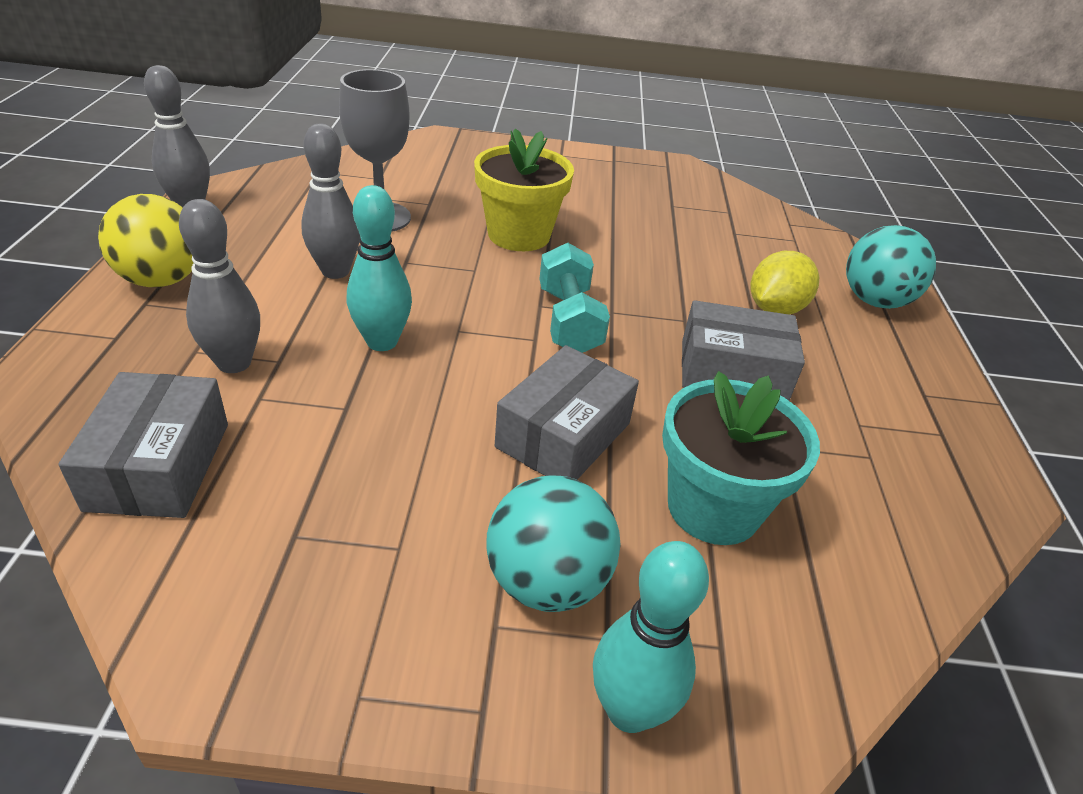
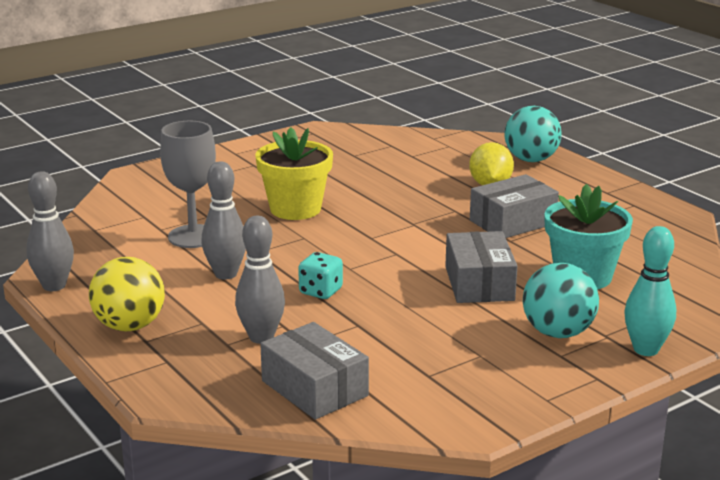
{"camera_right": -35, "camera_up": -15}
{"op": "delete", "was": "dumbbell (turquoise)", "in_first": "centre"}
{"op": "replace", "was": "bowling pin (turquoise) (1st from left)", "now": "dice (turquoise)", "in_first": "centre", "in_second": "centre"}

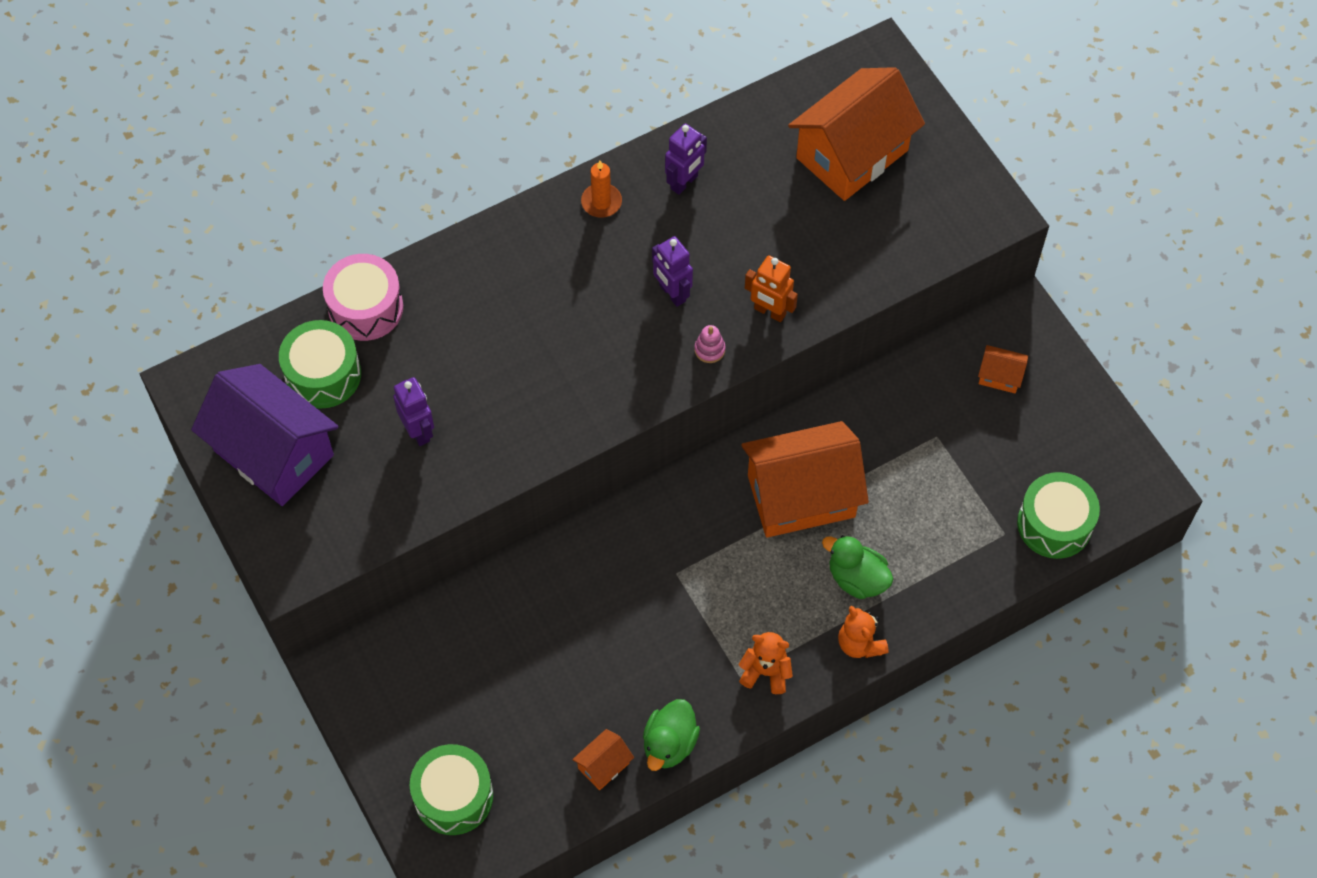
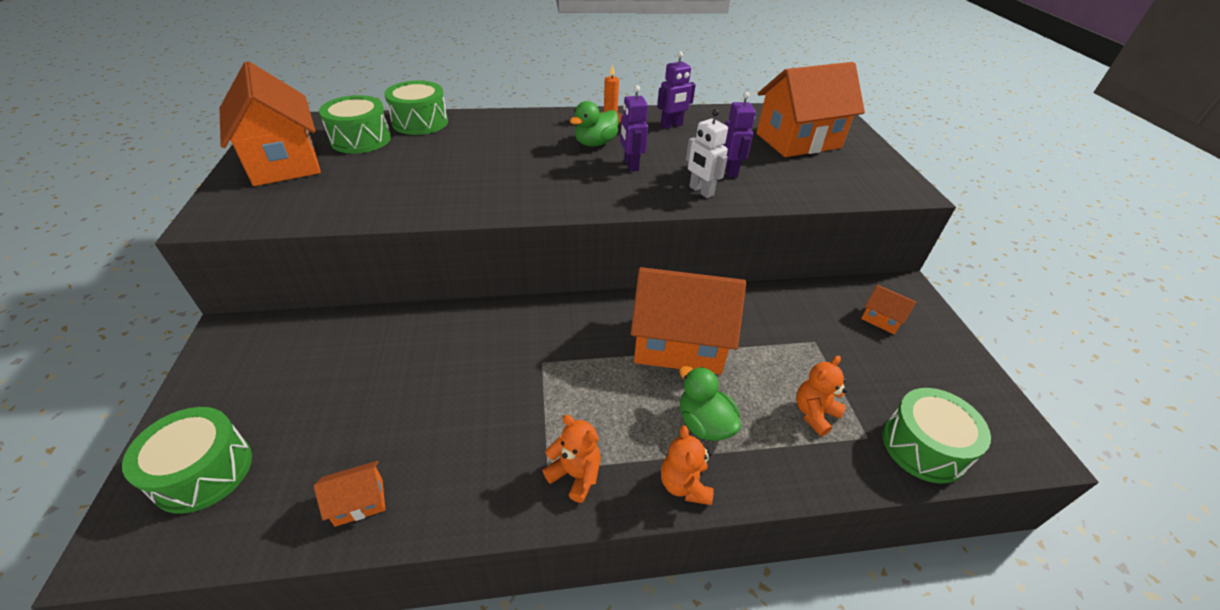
{"camera_right": 20, "camera_up": -20}
{"op": "delete", "was": "stacking toy (pink)", "in_first": "centre"}
{"op": "insert", "now": "teddy bear (orange) (3rd from left)", "in_second": "middle right"}
{"op": "move", "was": "robot (purple) (1st from left in the first image)", "now": "robot (purple) (3rd from left)", "in_first": "middle left", "in_second": "top centre"}
{"op": "move", "was": "duck (green) (1st from left)", "in_first": "bottom centre", "in_second": "top centre"}
{"op": "recolor", "was": "house (purple)", "now": "house (orange) (1st from left)", "in_first": "middle left", "in_second": "top left"}
{"op": "recolor", "was": "drum (pink)", "now": "drum (green) (3rd from left)", "in_first": "middle left", "in_second": "top centre"}
{"op": "recolor", "was": "robot (orange)", "now": "robot (white)", "in_first": "top centre", "in_second": "top centre"}

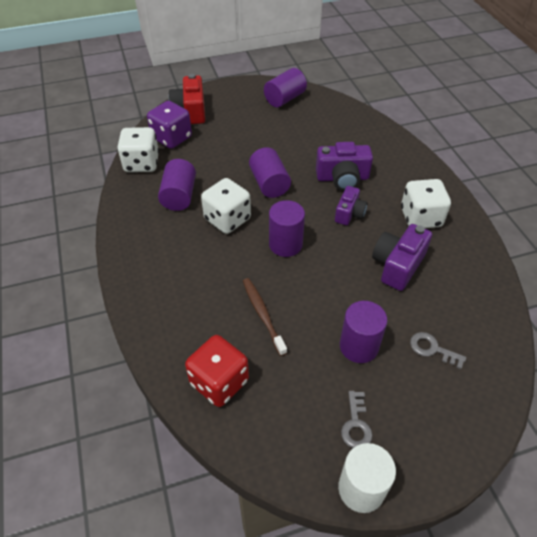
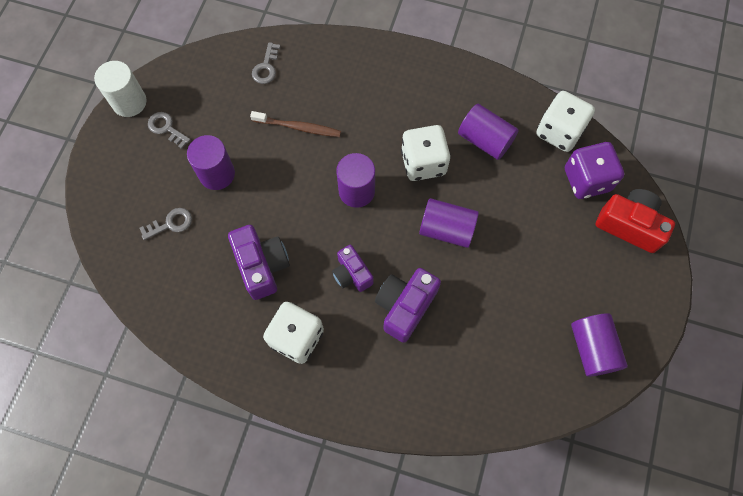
{"camera_right": 125, "camera_up": 20}
{"op": "replace", "was": "dice (red)", "now": "key (grey) (3rd from left)", "in_first": "bottom centre", "in_second": "top centre"}

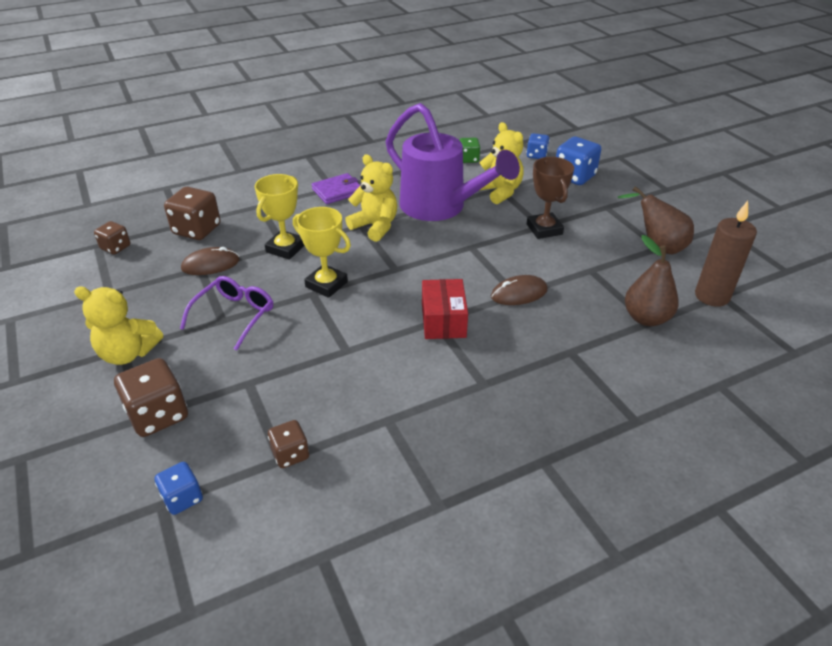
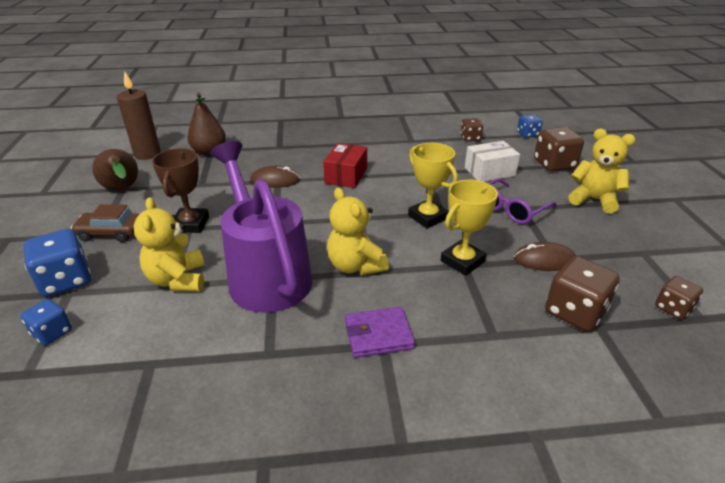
{"camera_right": -160, "camera_up": -5}
{"op": "delete", "was": "dice (green)", "in_first": "top centre"}
{"op": "insert", "now": "car (brown)", "in_second": "middle left"}
{"op": "insert", "now": "box (white)", "in_second": "middle right"}

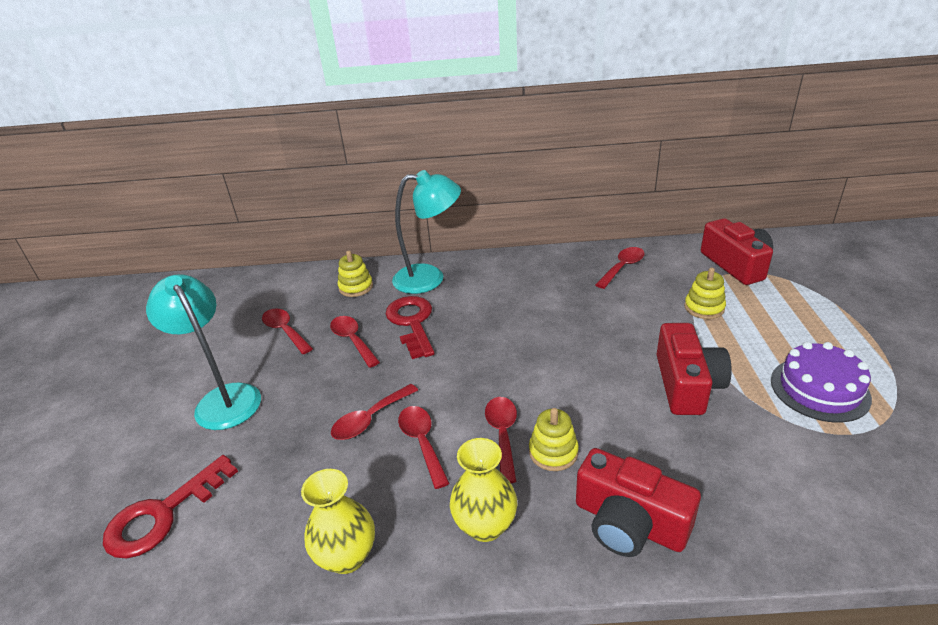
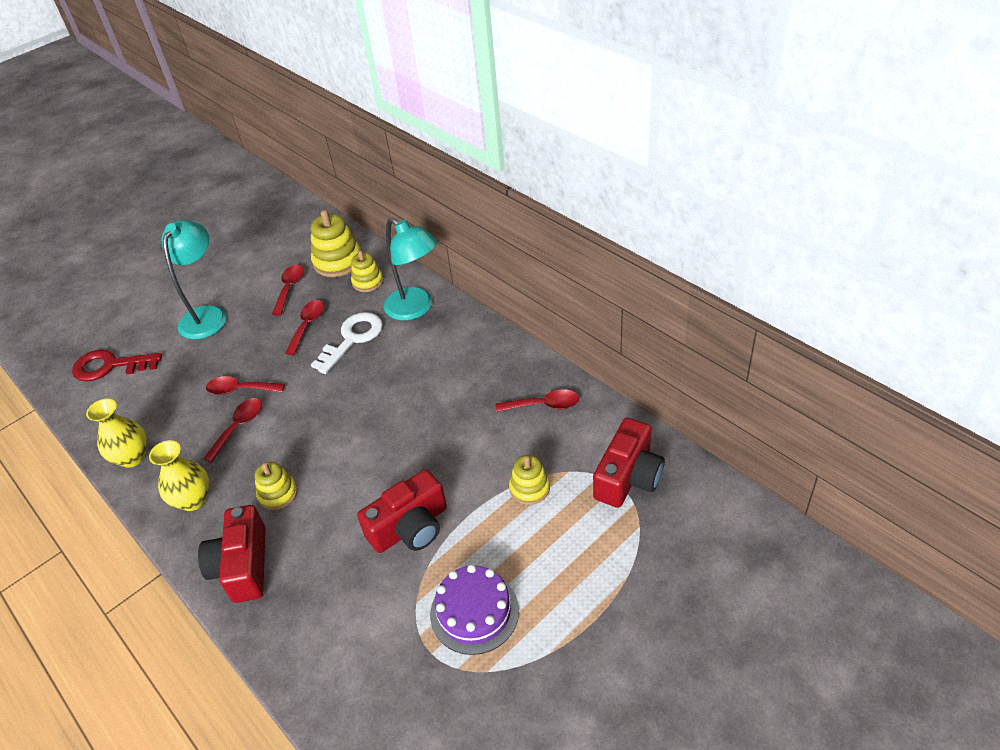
{"camera_right": 50, "camera_up": 10}
{"op": "delete", "was": "spoon (red) (5th from left)", "in_first": "bottom centre"}
{"op": "insert", "now": "stacking toy (yellow) (2nd from left)", "in_second": "top centre"}
{"op": "recolor", "was": "key (red) (2nd from left)", "now": "key (white)", "in_first": "centre", "in_second": "centre"}

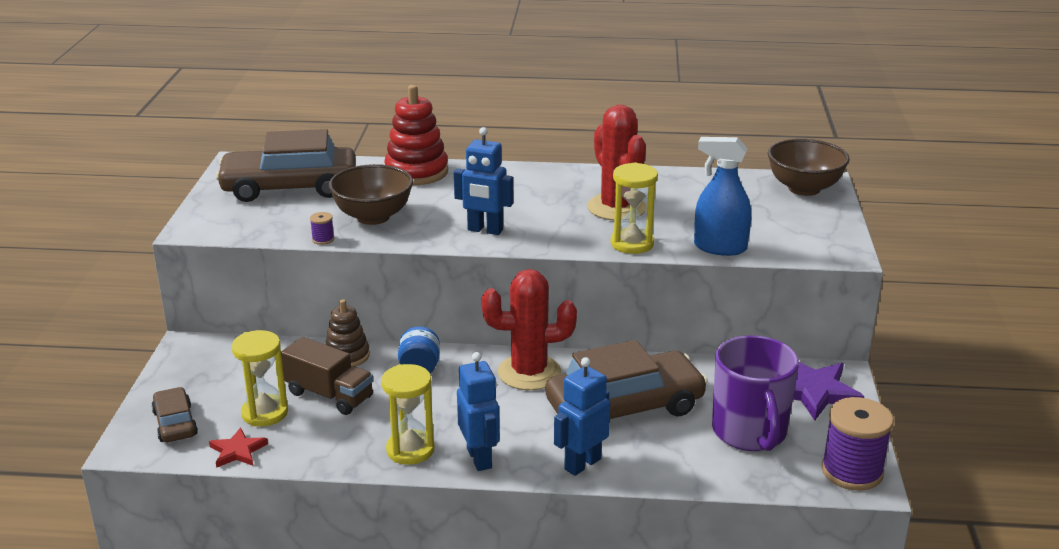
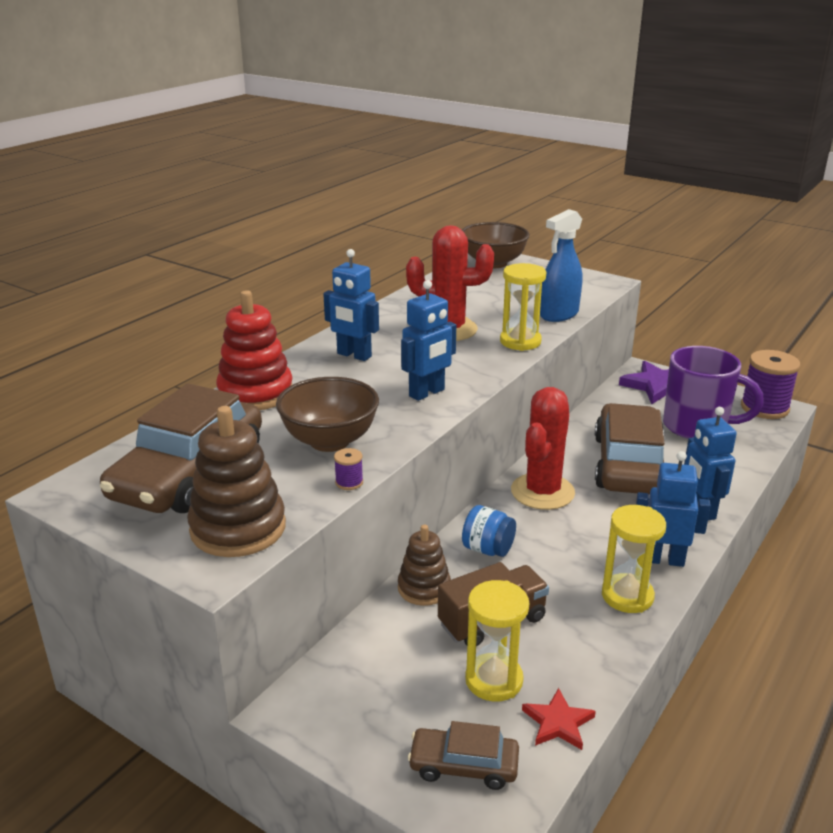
{"camera_right": -60, "camera_up": 0}
{"op": "insert", "now": "stacking toy (brown) (1st from left)", "in_second": "middle left"}
{"op": "insert", "now": "robot (blue) (1st from left)", "in_second": "centre"}

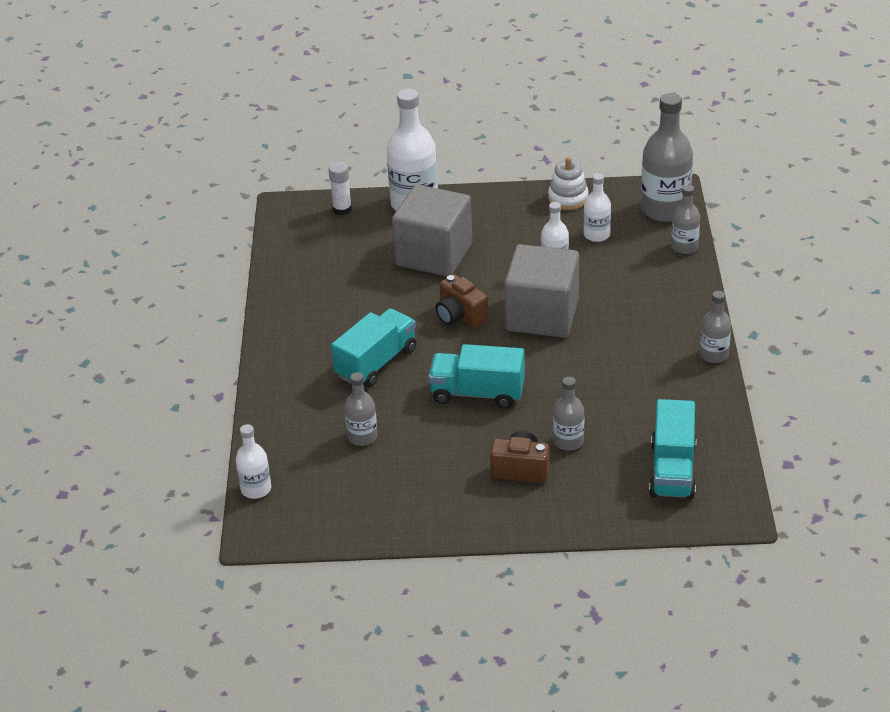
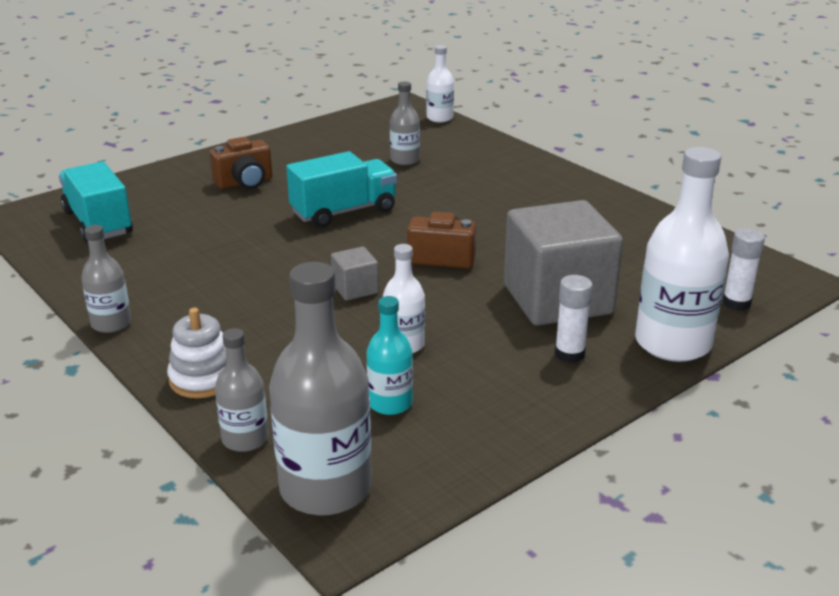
{"camera_right": 140, "camera_up": -10}
{"op": "delete", "was": "truck (turquoise) (1st from left)", "in_first": "centre"}
{"op": "delete", "was": "bottle (grey) (2nd from left)", "in_first": "centre"}
{"op": "insert", "now": "glue stick (white) (1st from left)", "in_second": "middle right"}
{"op": "move", "was": "stacking toy (white)", "in_first": "top centre", "in_second": "middle left"}
{"op": "recolor", "was": "bottle (white) (4th from left)", "now": "bottle (turquoise)", "in_first": "top right", "in_second": "centre"}
{"op": "resize", "was": "cube (grey) (2nd from left in the first image)", "in_first": "centre", "in_second": "centre", "ratio": 0.43}

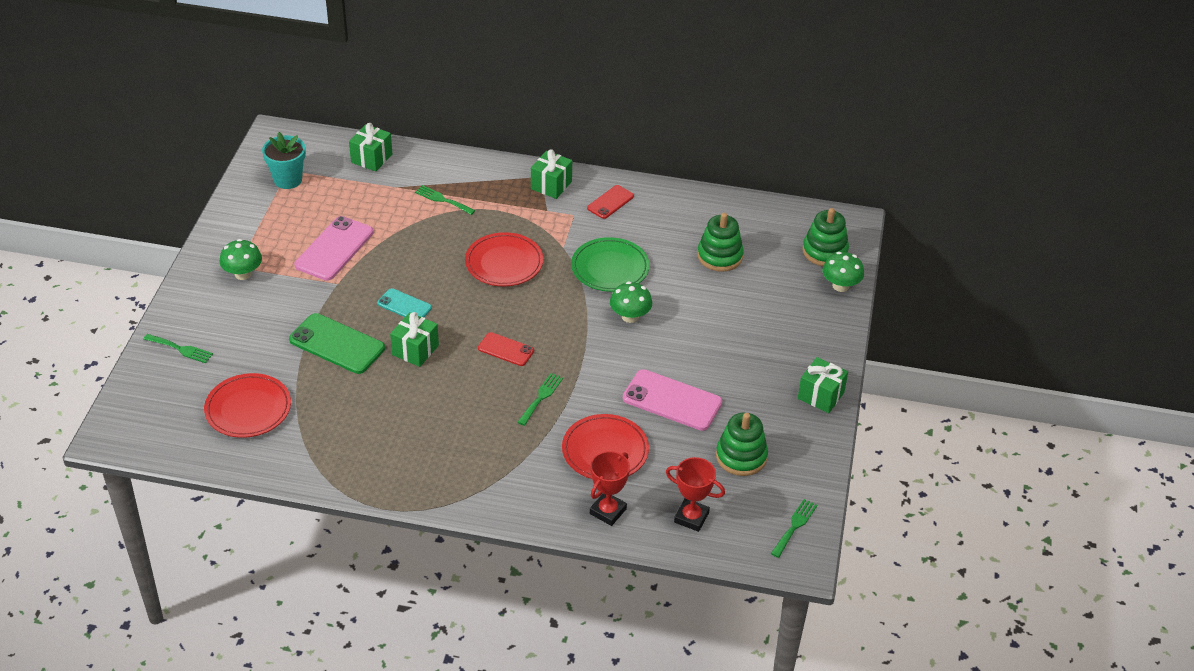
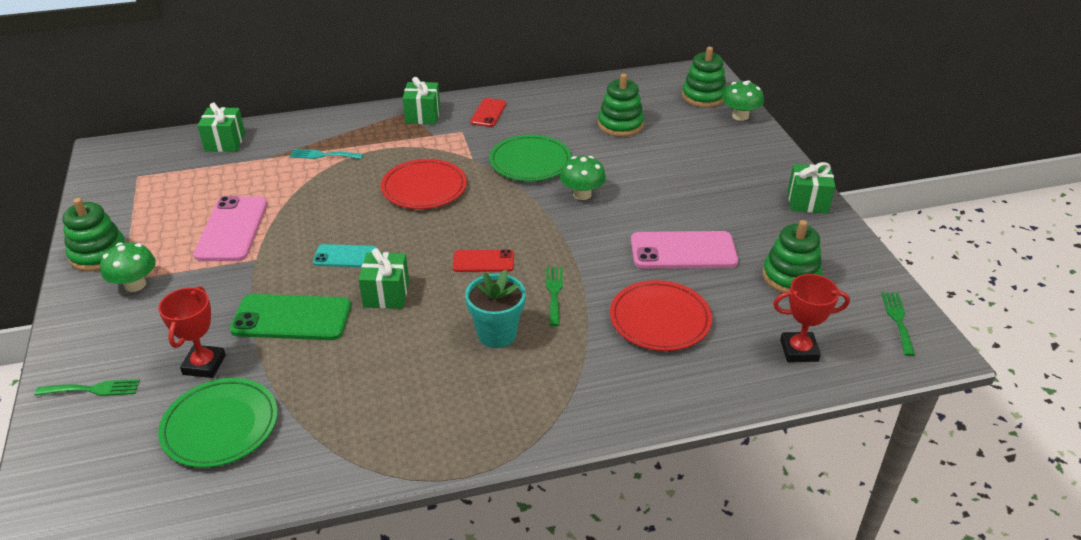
{"camera_right": -25, "camera_up": -5}
{"op": "insert", "now": "stacking toy (green) (1st from left)", "in_second": "middle left"}
{"op": "move", "was": "flower pot (turquoise)", "in_first": "top left", "in_second": "centre"}
{"op": "move", "was": "trophy (red) (1st from left)", "in_first": "bottom centre", "in_second": "middle left"}
{"op": "recolor", "was": "plate (red) (1st from left)", "now": "plate (green) (1st from left)", "in_first": "middle left", "in_second": "bottom left"}
{"op": "recolor", "was": "fork (green) (2nd from left)", "now": "fork (turquoise)", "in_first": "top centre", "in_second": "top left"}

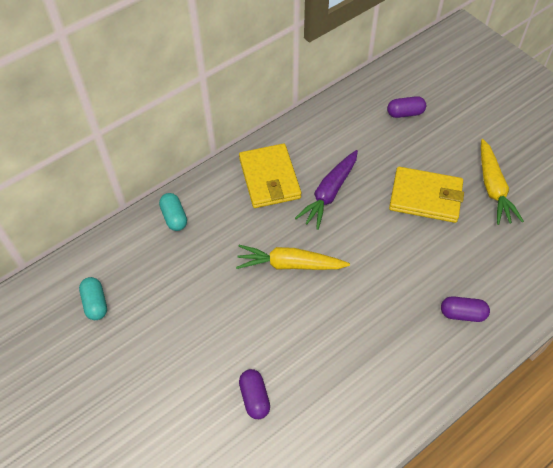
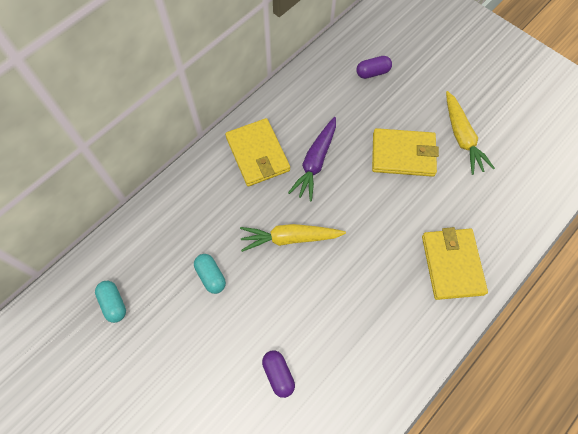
{"camera_right": -10, "camera_up": 10}
{"op": "move", "was": "capsule (turquoise) (2nd from left)", "in_first": "middle left", "in_second": "centre"}
{"op": "replace", "was": "capsule (purple) (3rd from left)", "now": "wallet (yellow) (3rd from left)", "in_first": "middle right", "in_second": "middle right"}

